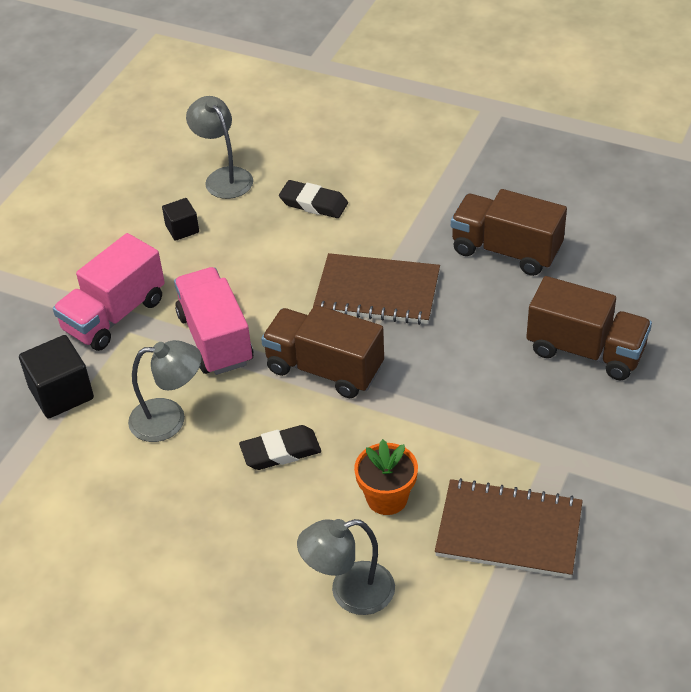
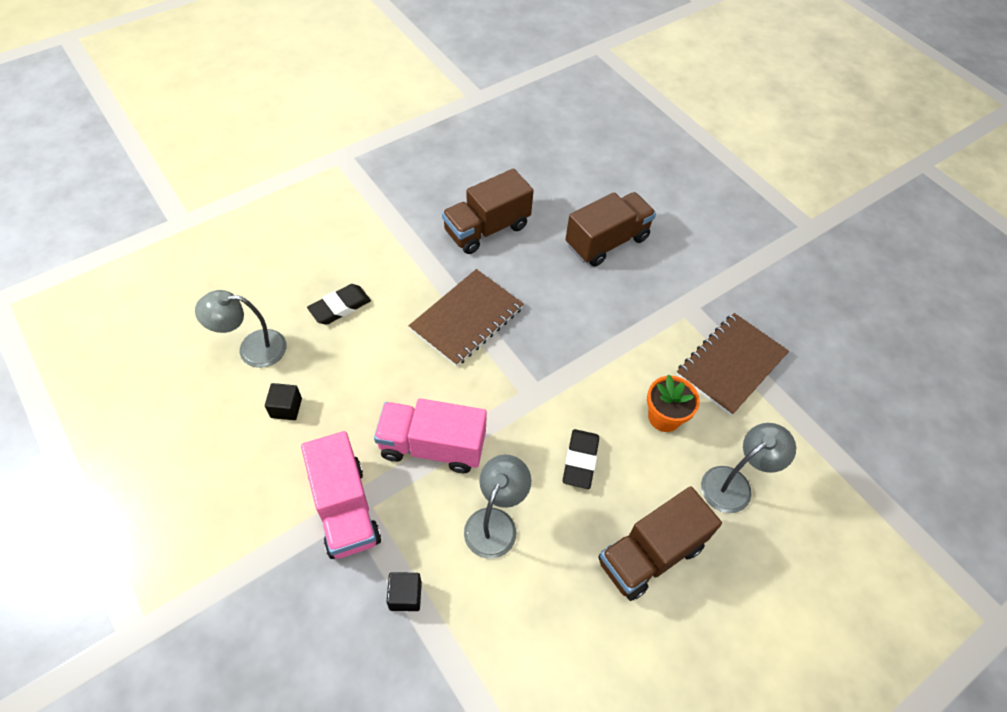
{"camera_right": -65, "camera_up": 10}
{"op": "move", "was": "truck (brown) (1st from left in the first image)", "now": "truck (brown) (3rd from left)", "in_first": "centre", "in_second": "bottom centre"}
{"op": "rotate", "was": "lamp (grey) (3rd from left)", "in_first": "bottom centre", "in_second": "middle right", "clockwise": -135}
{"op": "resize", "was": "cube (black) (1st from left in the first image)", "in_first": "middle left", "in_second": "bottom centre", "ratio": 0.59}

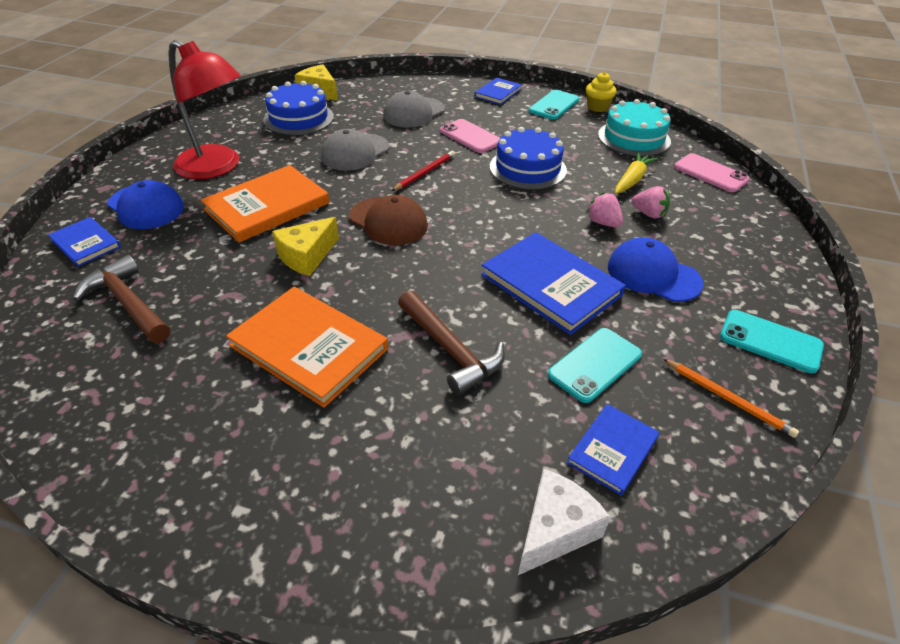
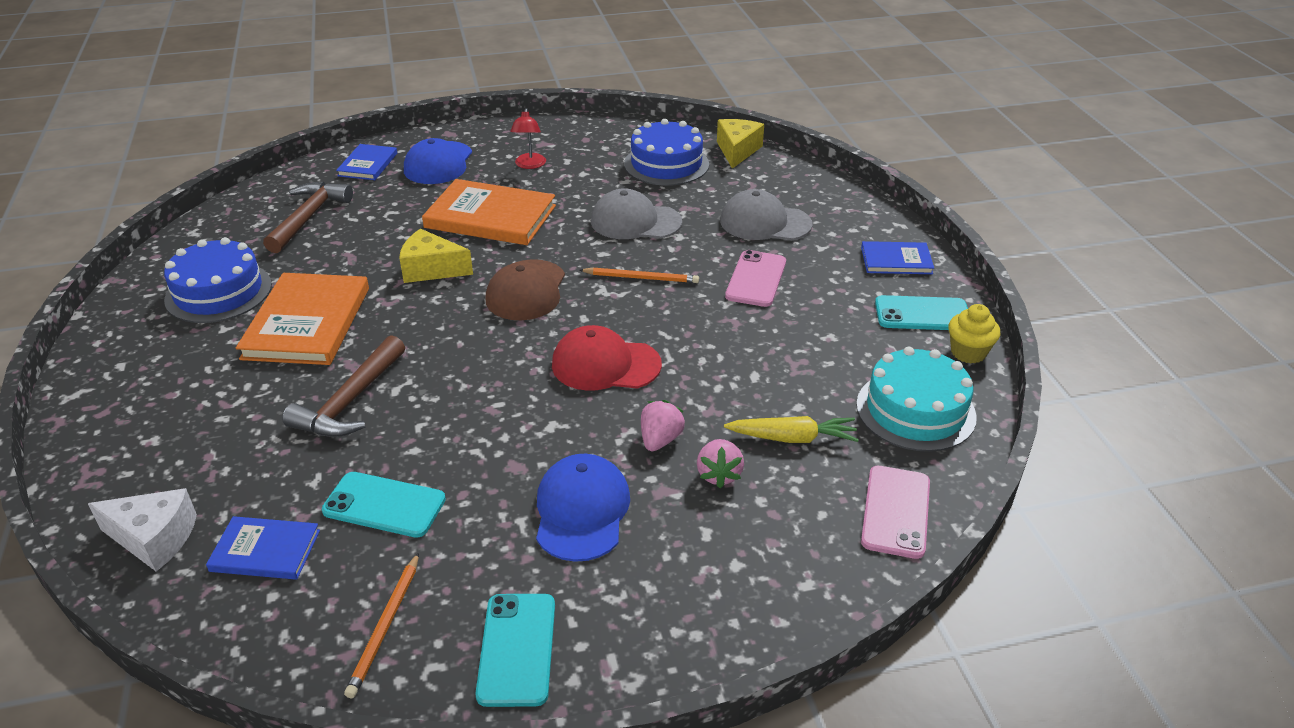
{"camera_right": 60, "camera_up": -5}
{"op": "delete", "was": "book (blue) (3rd from left)", "in_first": "centre"}
{"op": "insert", "now": "cap (red)", "in_second": "centre"}
{"op": "move", "was": "cake (blue) (2nd from left in the first image)", "now": "cake (blue) (1st from left)", "in_first": "top centre", "in_second": "middle left"}
{"op": "recolor", "was": "pencil (red)", "now": "pencil (orange) (2nd from left)", "in_first": "top centre", "in_second": "centre"}
{"op": "resize", "was": "lamp (red)", "in_first": "top left", "in_second": "top centre", "ratio": 0.45}

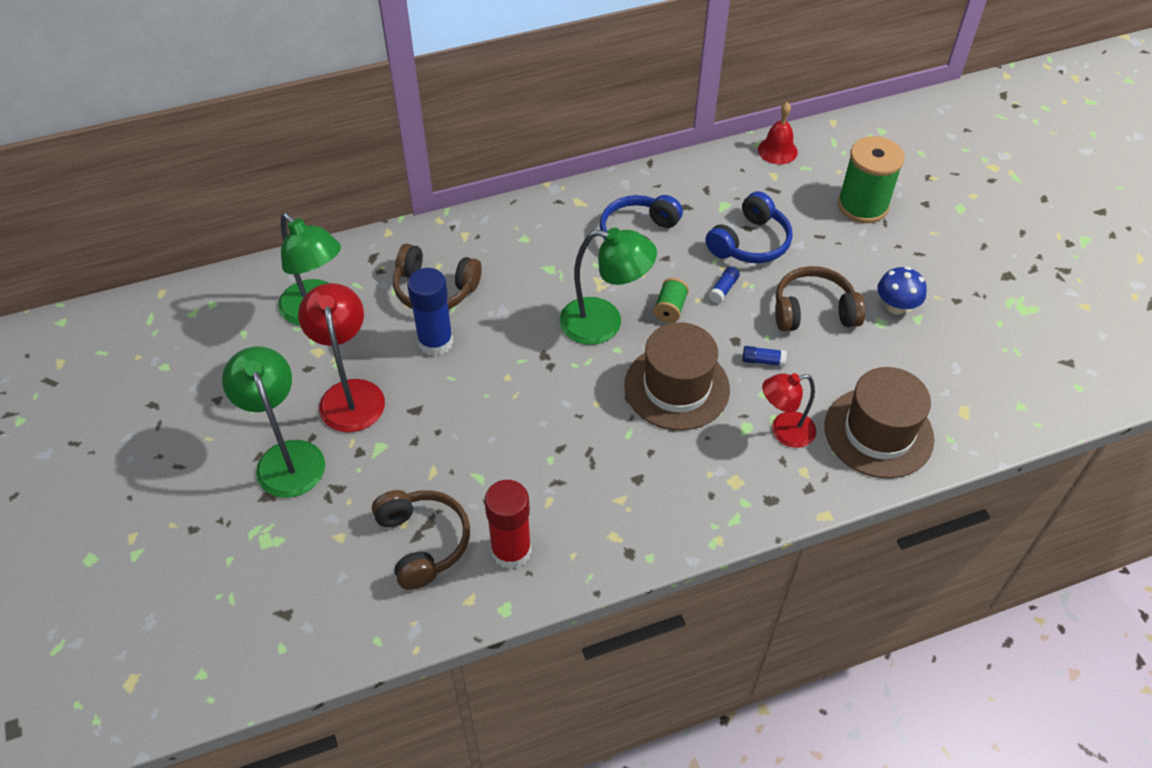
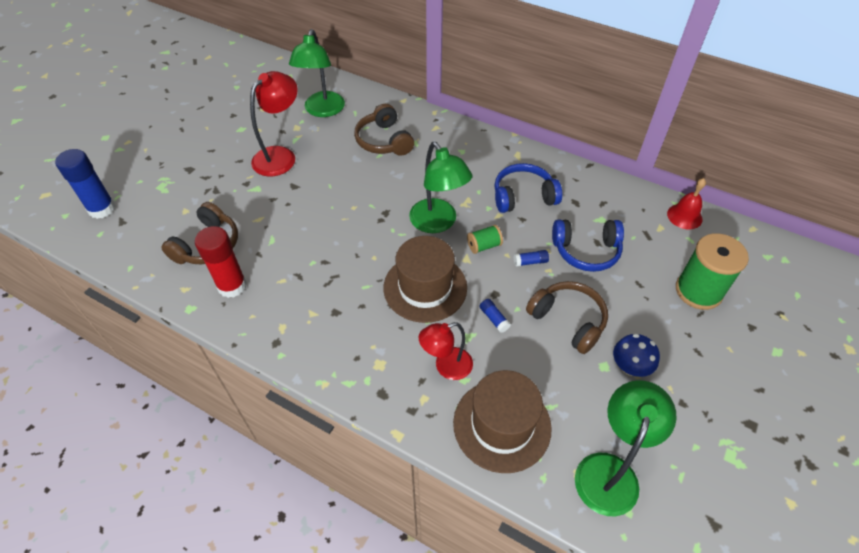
{"camera_right": 50, "camera_up": 0}
{"op": "move", "was": "lamp (green) (1st from left in the first image)", "now": "lamp (green) (3rd from left)", "in_first": "middle left", "in_second": "bottom right"}
{"op": "move", "was": "glue stick (blue) (1st from left)", "in_first": "centre", "in_second": "top left"}
{"op": "rotate", "was": "lamp (red) (2nd from left)", "in_first": "middle right", "in_second": "centre", "clockwise": -60}

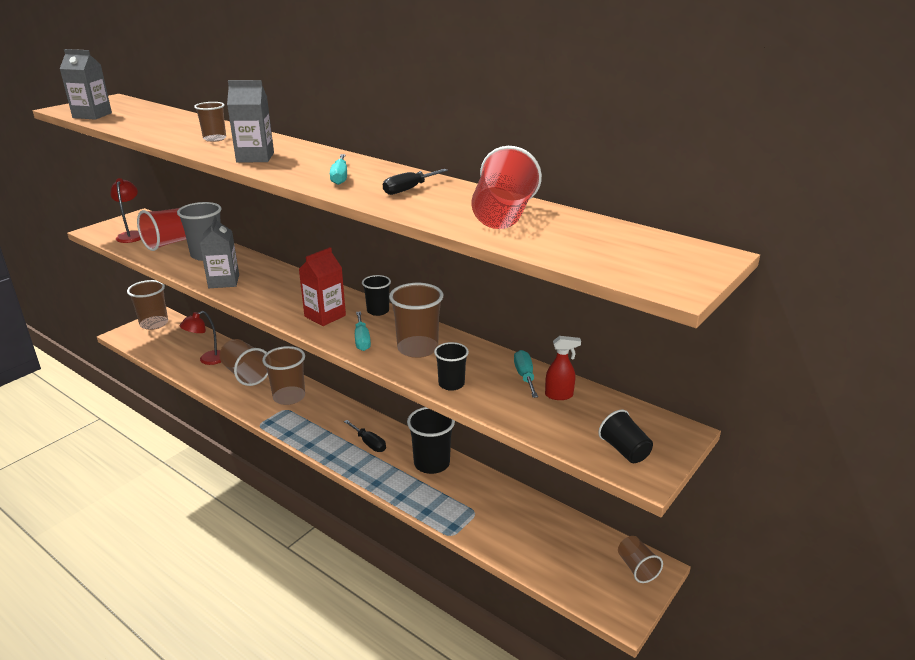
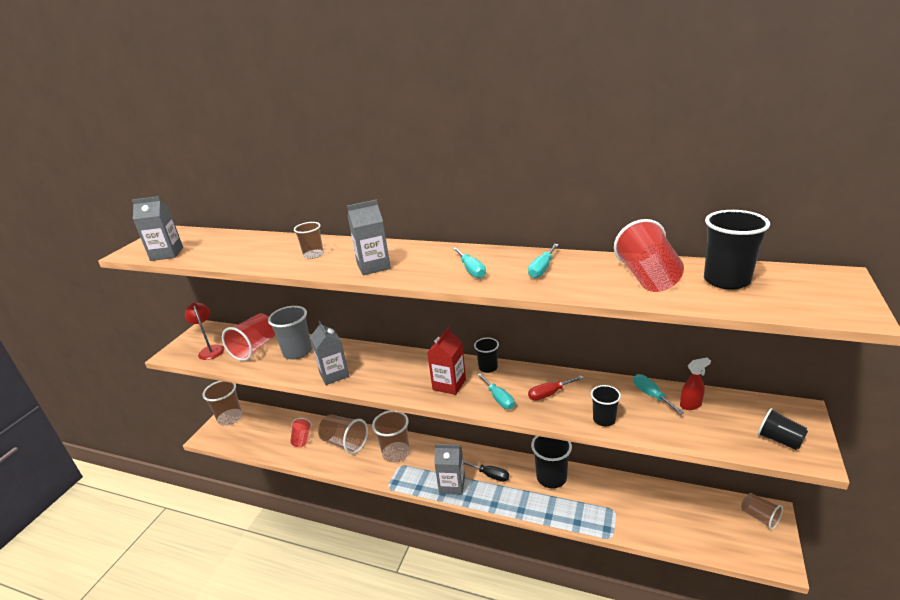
{"camera_right": -15, "camera_up": 0}
{"op": "insert", "now": "carton (grey) (4th from left)", "in_second": "bottom centre"}
{"op": "insert", "now": "cup (black) (4th from left)", "in_second": "middle right"}
{"op": "replace", "was": "lamp (red) (2nd from left)", "now": "cup (red) (2nd from left)", "in_first": "middle left", "in_second": "bottom centre"}
{"op": "replace", "was": "cup (brown) (5th from left)", "now": "screwdriver (red)", "in_first": "centre", "in_second": "centre"}
{"op": "recolor", "was": "screwdriver (black) (2nd from left)", "now": "screwdriver (turquoise) (3rd from left)", "in_first": "top centre", "in_second": "centre"}

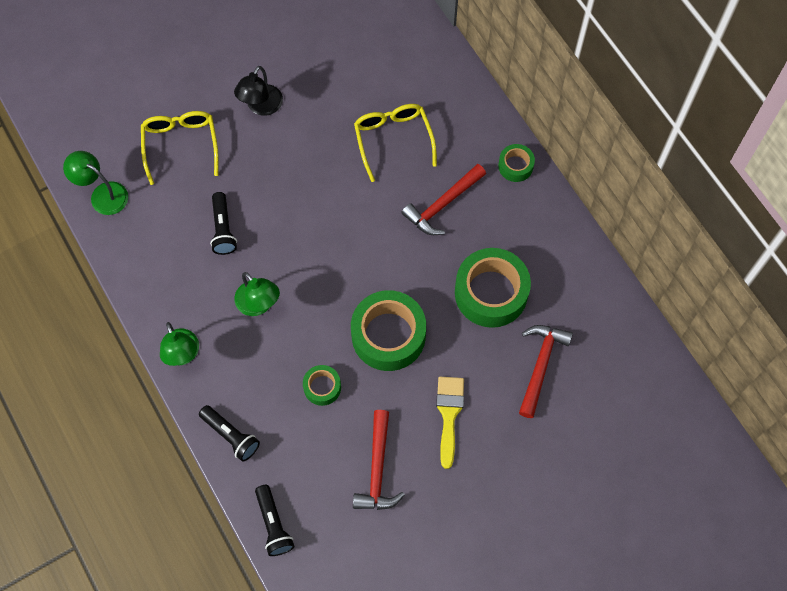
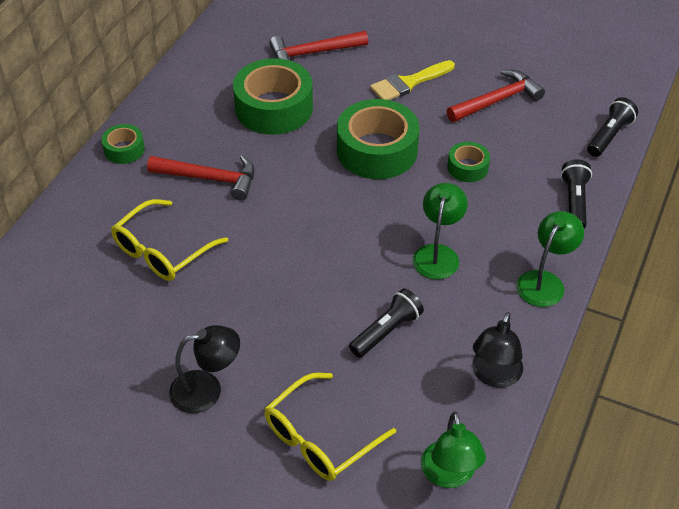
{"camera_right": -125, "camera_up": -20}
{"op": "insert", "now": "lamp (black) (2nd from left)", "in_second": "bottom right"}

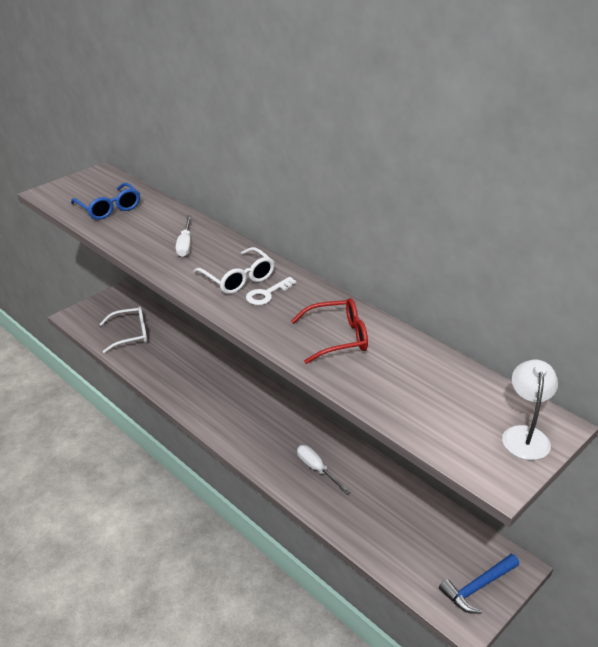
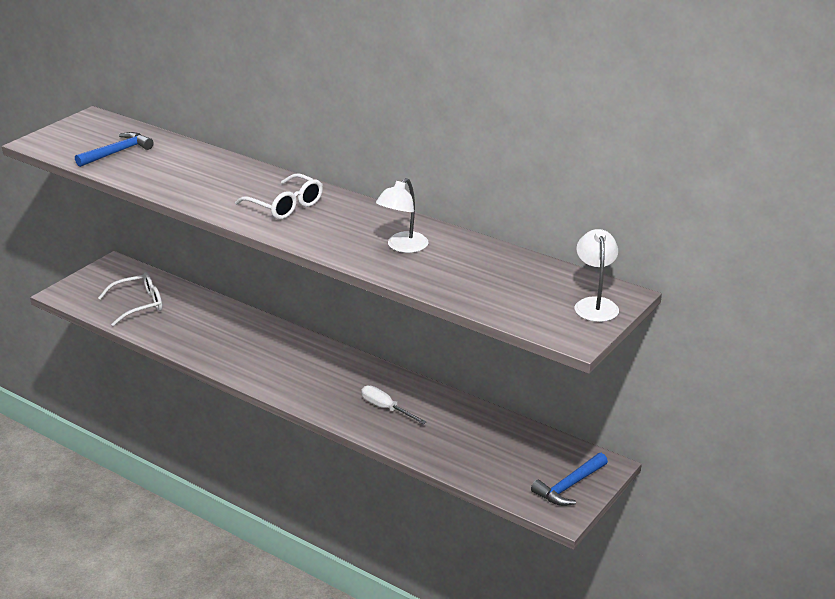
{"camera_right": -10, "camera_up": -5}
{"op": "delete", "was": "screwdriver (white) (1st from left)", "in_first": "middle left"}
{"op": "delete", "was": "key (white)", "in_first": "centre"}
{"op": "replace", "was": "glasses (blue)", "now": "hammer (blue) (1st from left)", "in_first": "top left", "in_second": "top left"}
{"op": "replace", "was": "glasses (red)", "now": "lamp (white) (1st from left)", "in_first": "centre", "in_second": "centre"}

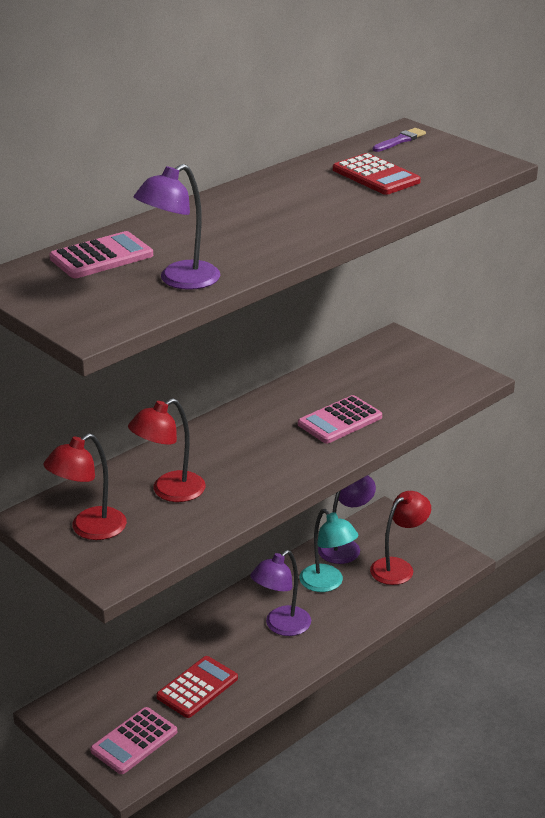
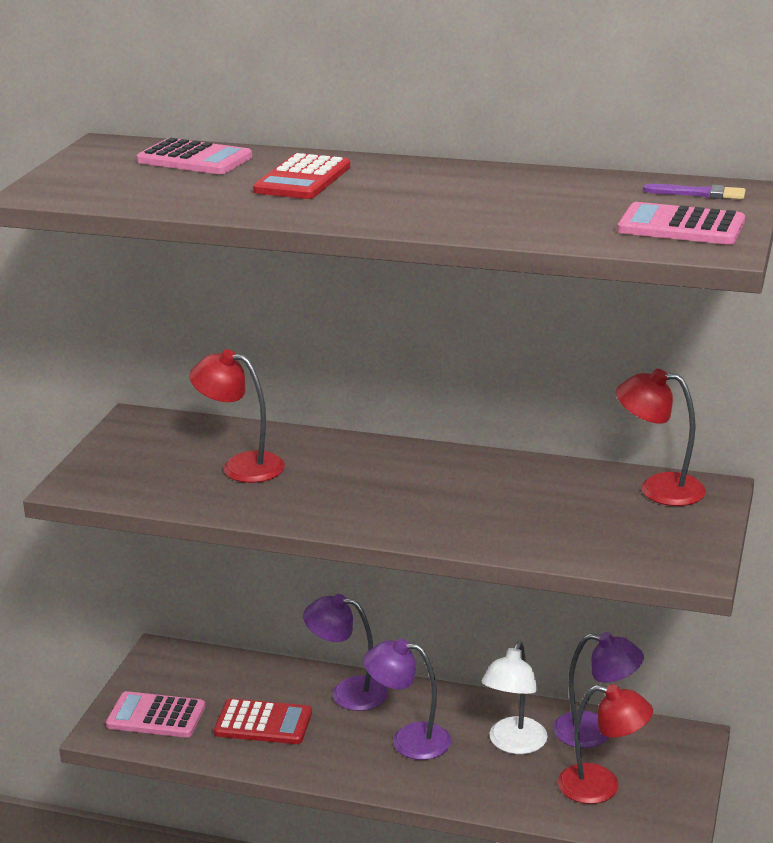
{"camera_right": 60, "camera_up": -5}
{"op": "move", "was": "lamp (red) (1st from left in the first image)", "now": "lamp (red) (3rd from left)", "in_first": "middle left", "in_second": "middle right"}
{"op": "move", "was": "lamp (purple) (1st from left)", "in_first": "top left", "in_second": "bottom centre"}
{"op": "move", "was": "calculator (pink) (3rd from left)", "in_first": "centre", "in_second": "top right"}
{"op": "move", "was": "calculator (red) (2nd from left)", "in_first": "top right", "in_second": "top centre"}
{"op": "recolor", "was": "lamp (turquoise)", "now": "lamp (white)", "in_first": "bottom centre", "in_second": "bottom centre"}

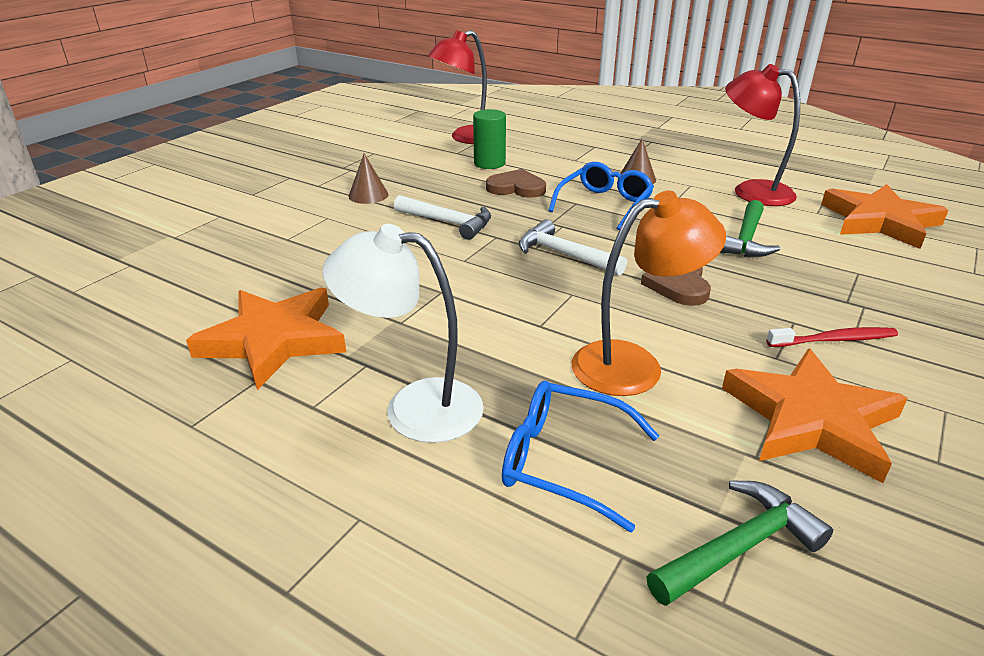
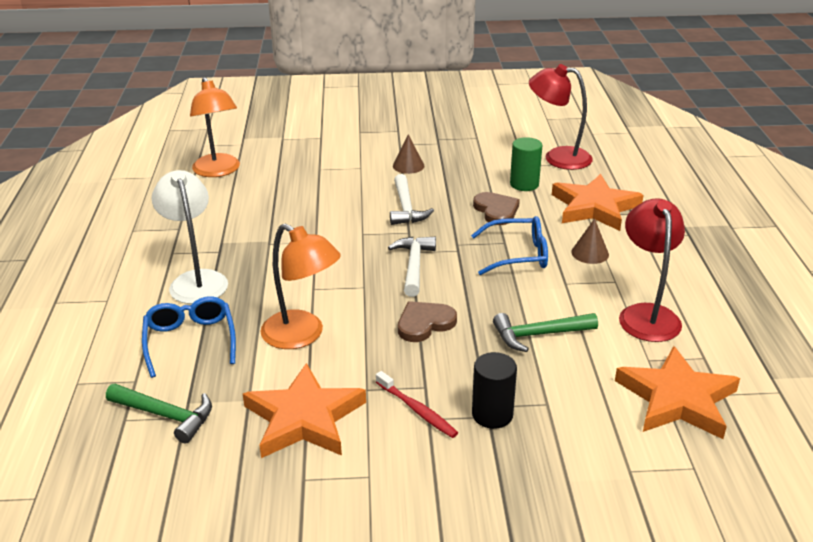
{"camera_right": 55, "camera_up": 0}
{"op": "insert", "now": "lamp (orange) (1st from left)", "in_second": "top left"}
{"op": "insert", "now": "cylinder (black)", "in_second": "bottom centre"}
{"op": "move", "was": "star (orange) (1st from left in the first image)", "now": "star (orange) (2nd from left)", "in_first": "middle left", "in_second": "middle right"}

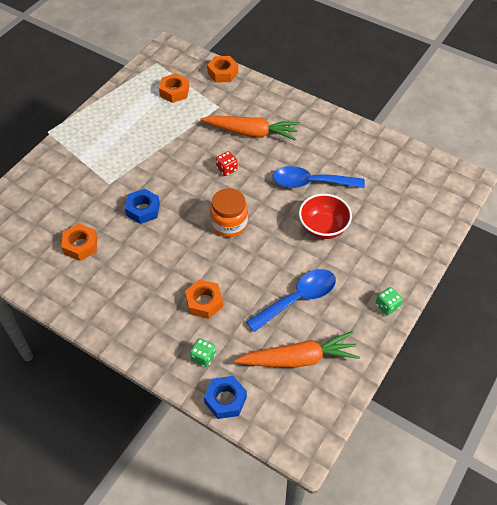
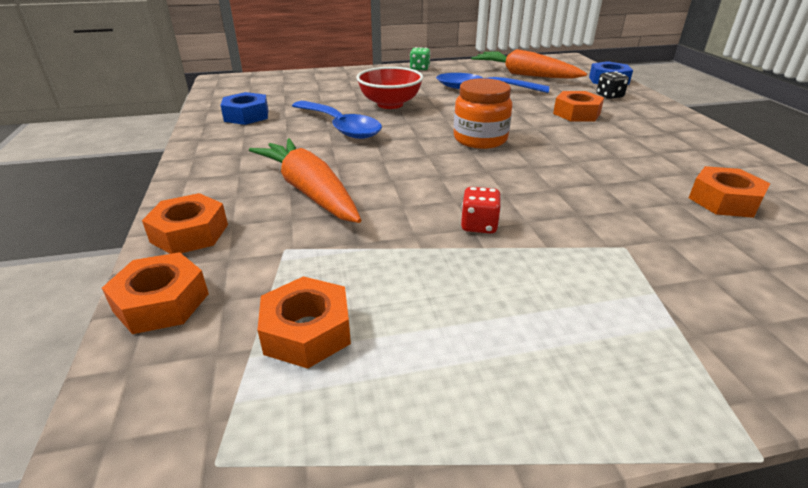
{"camera_right": -135, "camera_up": -20}
{"op": "insert", "now": "nut (orange) (2nd from left)", "in_second": "middle left"}
{"op": "move", "was": "nut (blue) (1st from left)", "in_first": "middle left", "in_second": "top left"}
{"op": "move", "was": "dice (red)", "in_first": "top centre", "in_second": "centre"}
{"op": "recolor", "was": "dice (green) (1st from left)", "now": "dice (black)", "in_first": "bottom centre", "in_second": "top right"}

